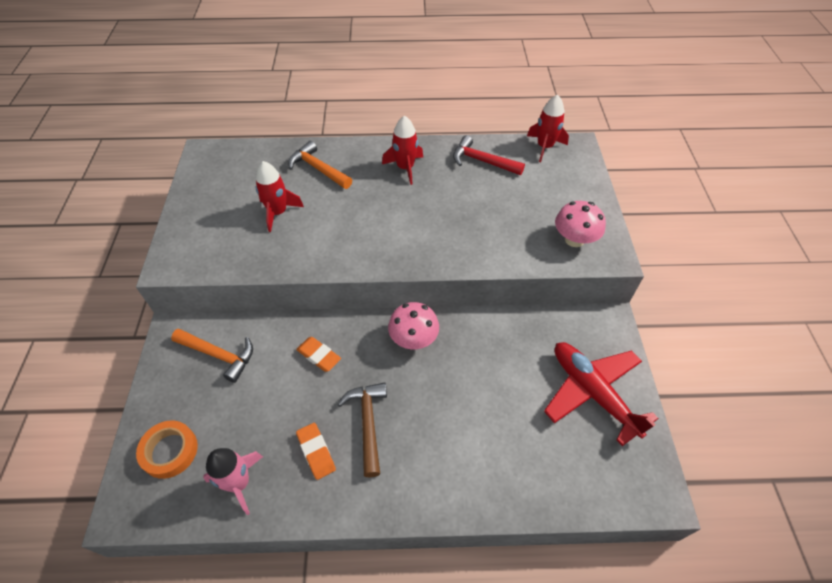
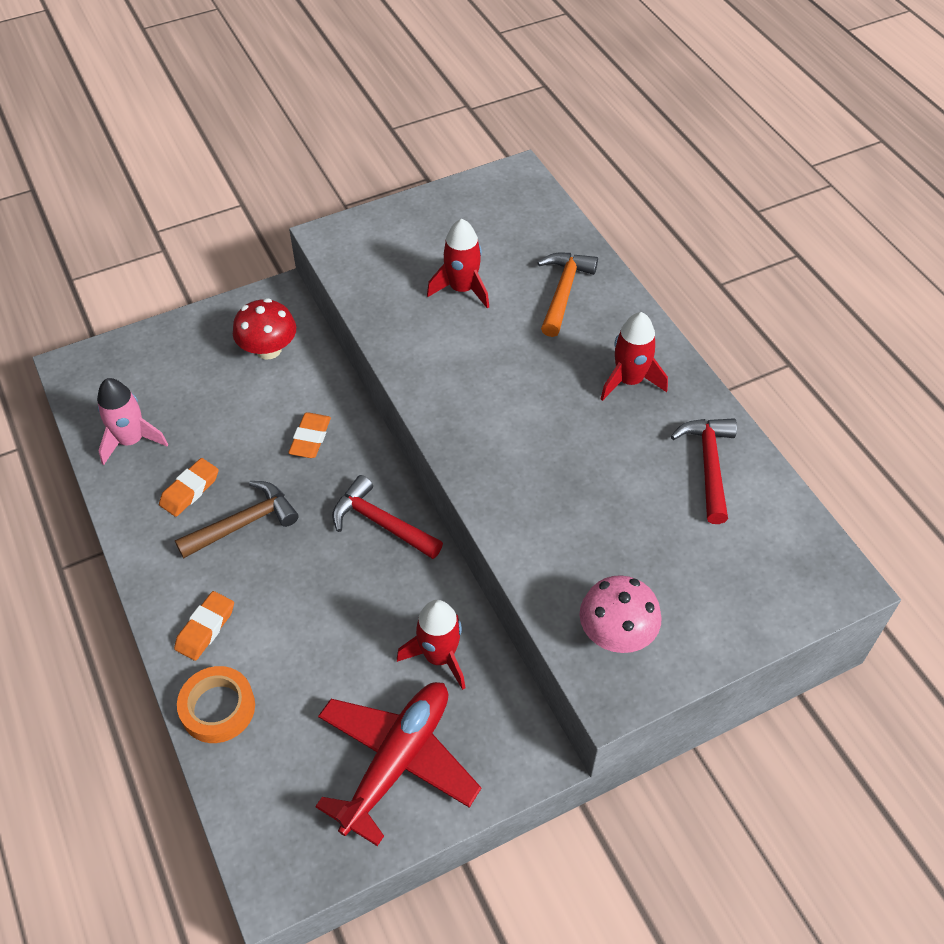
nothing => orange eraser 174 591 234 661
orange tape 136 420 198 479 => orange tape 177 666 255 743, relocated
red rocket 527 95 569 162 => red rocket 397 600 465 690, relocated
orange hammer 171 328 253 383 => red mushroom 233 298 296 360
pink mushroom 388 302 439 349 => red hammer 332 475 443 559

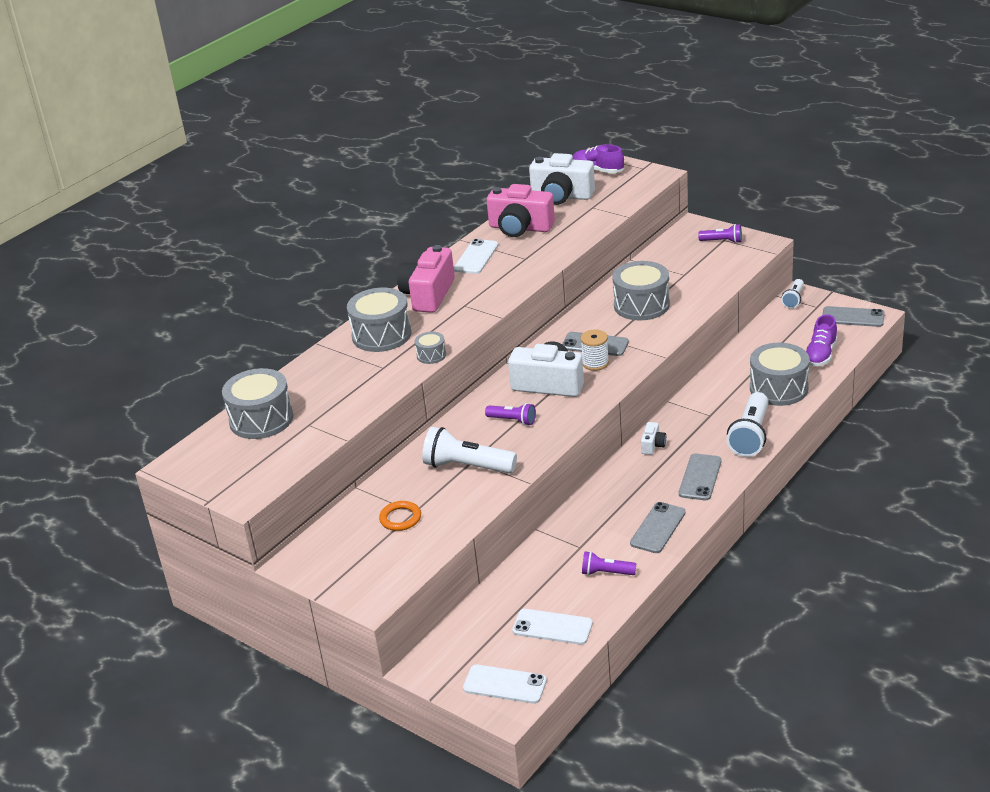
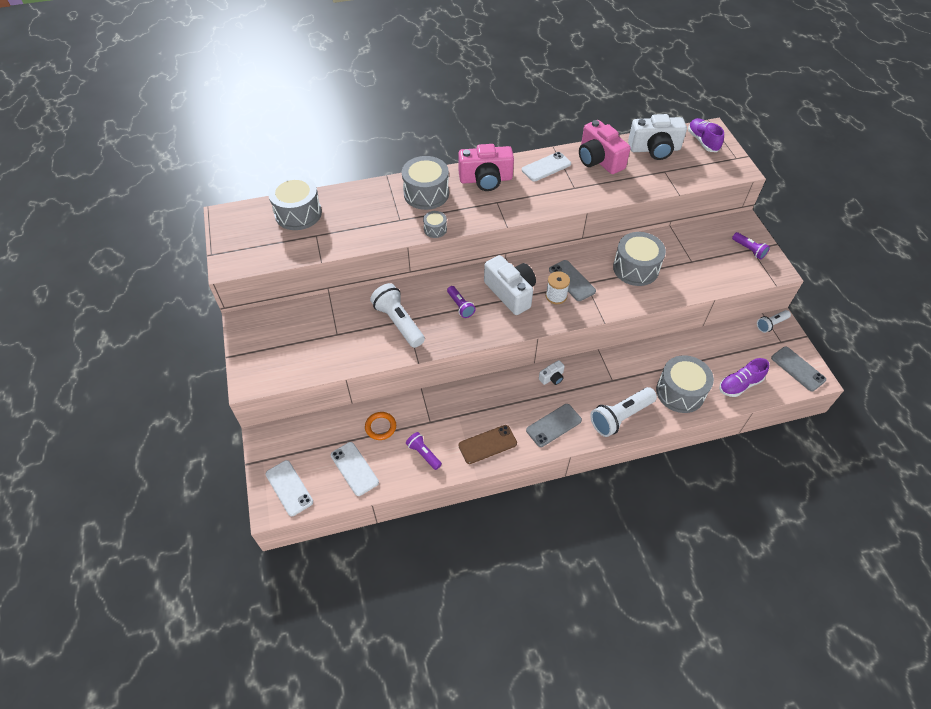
orange ring 379 501 421 531 => orange ring 365 412 396 440, relocated
grey phone 630 502 686 553 => brown phone 458 425 517 464
pink camera 397 245 455 313 => pink camera 458 144 514 191, 150 degrees counterclockwise
white camera 529 153 595 205 => white camera 628 114 687 160, 60 degrees counterclockwise

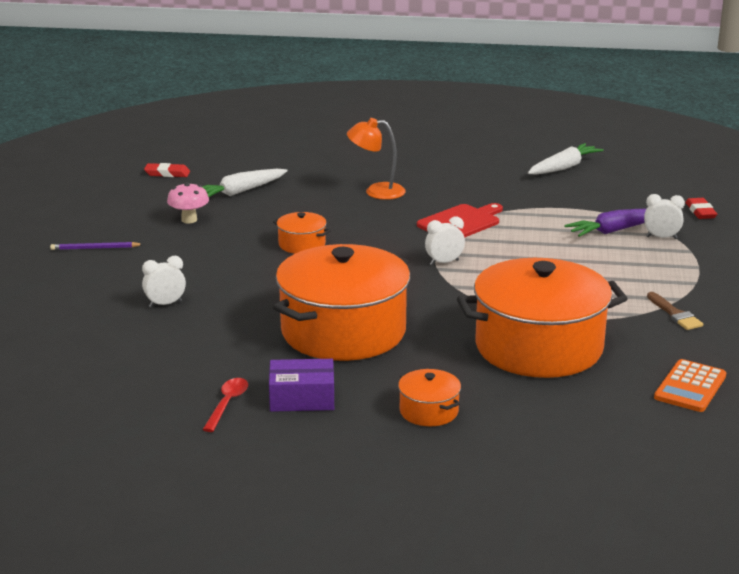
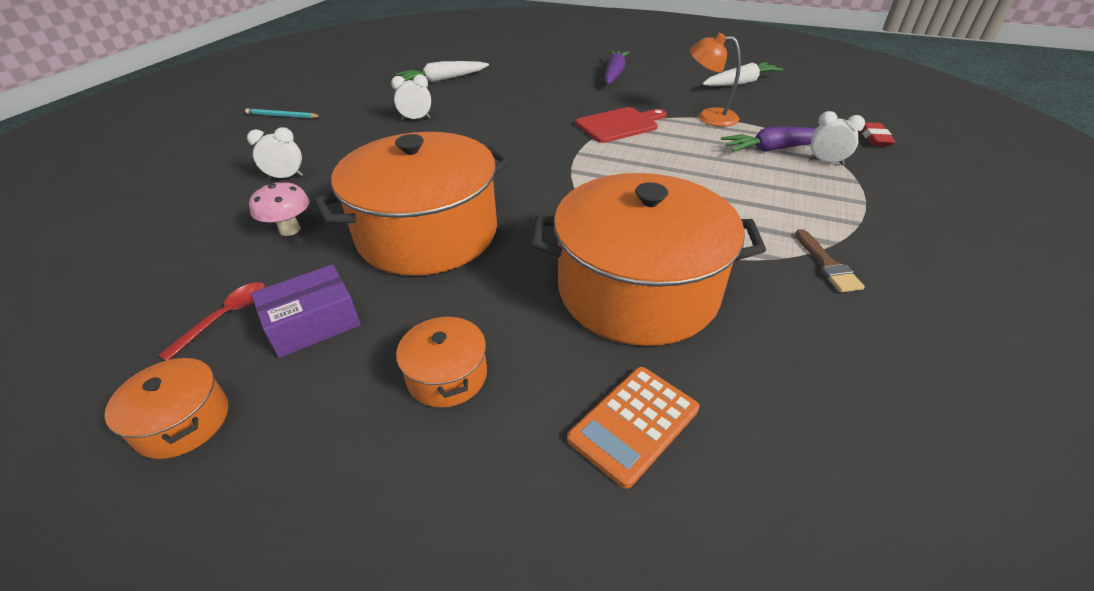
red eraser 144 163 190 177 => nothing
nothing => purple carrot 604 50 630 84
pink mushroom 167 183 209 223 => pink mushroom 249 180 310 236, relocated
orange pot 273 212 331 254 => orange pot 104 358 228 459, relocated
orange lamp 347 118 406 200 => orange lamp 690 33 741 127, relocated
white clock 425 216 465 265 => white clock 391 75 431 120, relocated
orange calculator 654 359 727 412 => orange calculator 567 367 699 489, relocated
purple pencil 50 242 144 250 => turquoise pencil 245 108 322 118
purple box 269 359 334 412 => purple box 251 264 361 358, 45 degrees counterclockwise

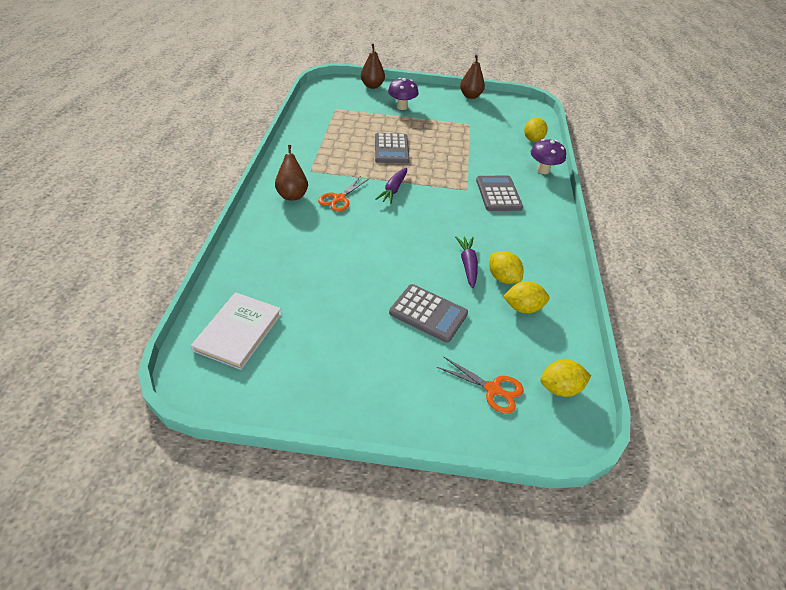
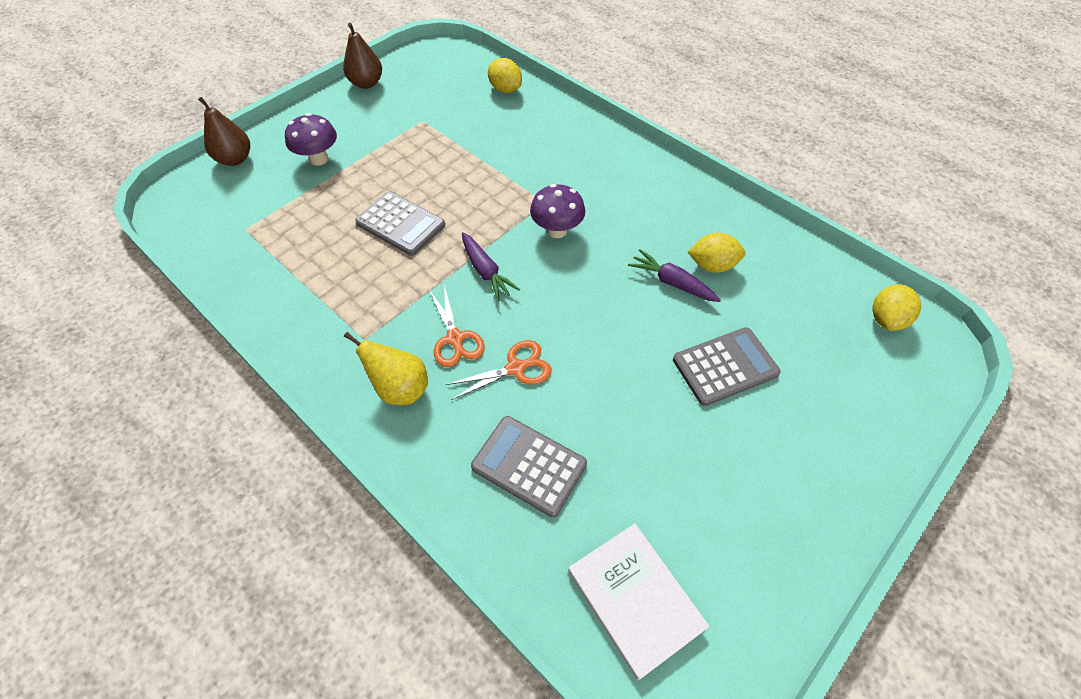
yellow lemon 503 281 549 314 => nothing
orange scissors 437 356 524 414 => orange scissors 445 340 552 400, relocated
grey calculator 476 176 523 211 => grey calculator 471 416 587 517, relocated
purple mushroom 531 139 566 174 => purple mushroom 530 184 585 238, relocated
brown pear 275 145 308 200 => yellow pear 344 332 428 405

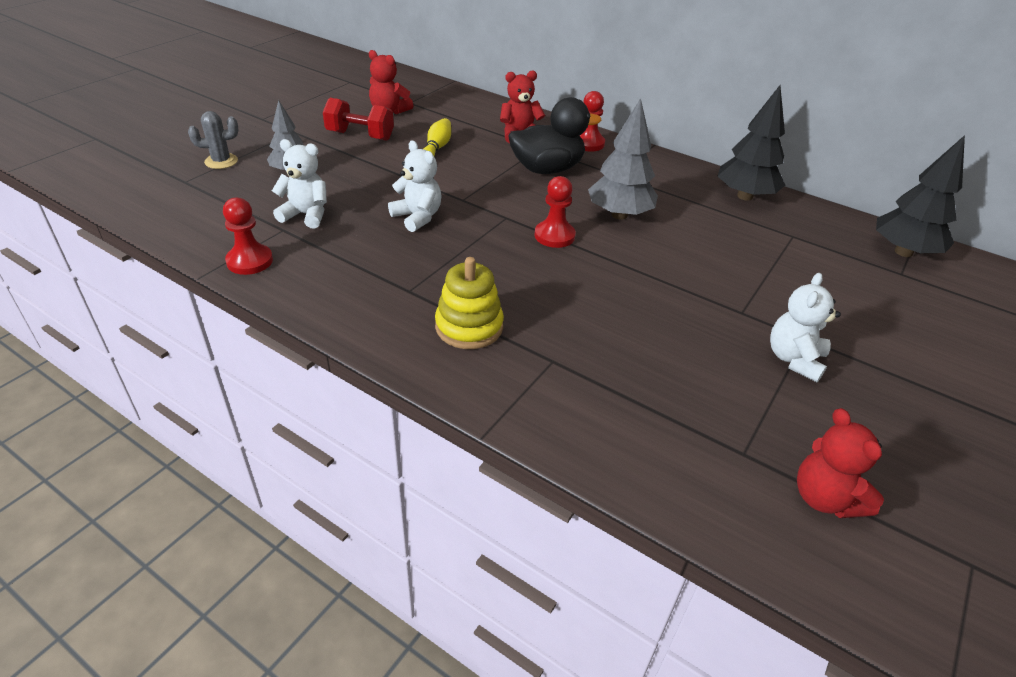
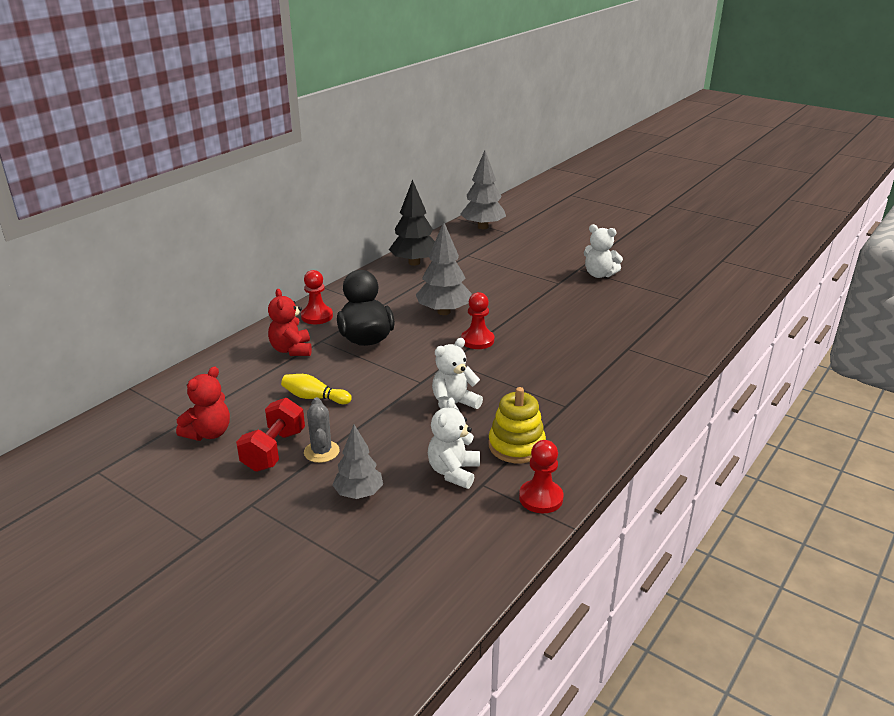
red teddy bear 797 408 884 518 => nothing
grey cactus 188 111 238 169 => grey cactus 304 397 340 463, relocated
yellow stacking toy 435 257 504 349 => yellow stacking toy 488 387 546 463, relocated
black tree 876 135 965 257 => grey tree 461 150 506 229

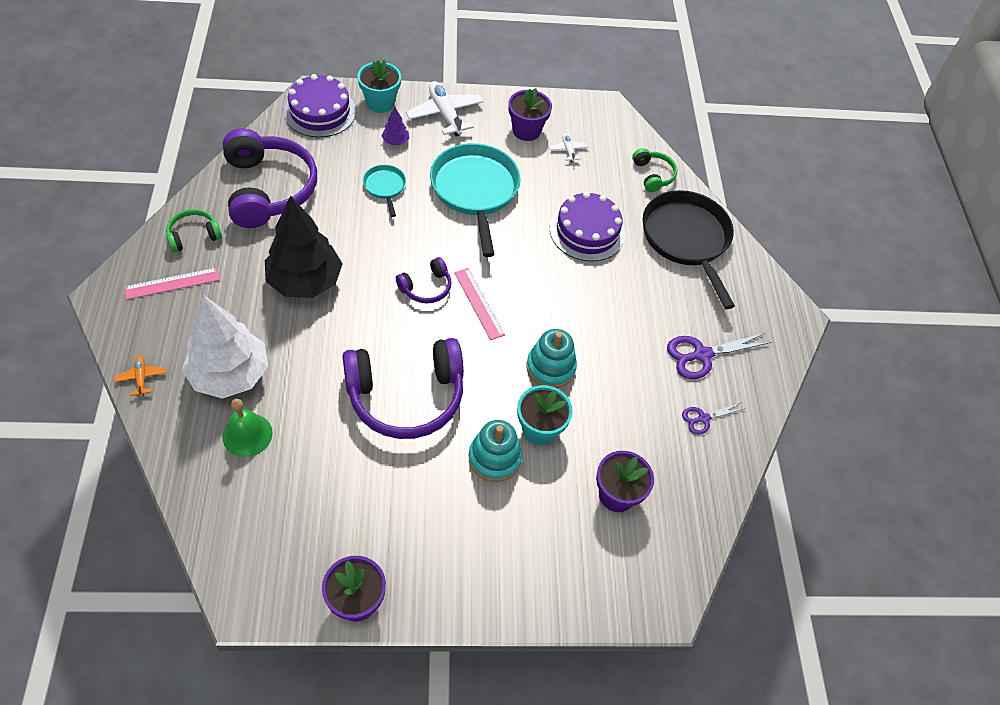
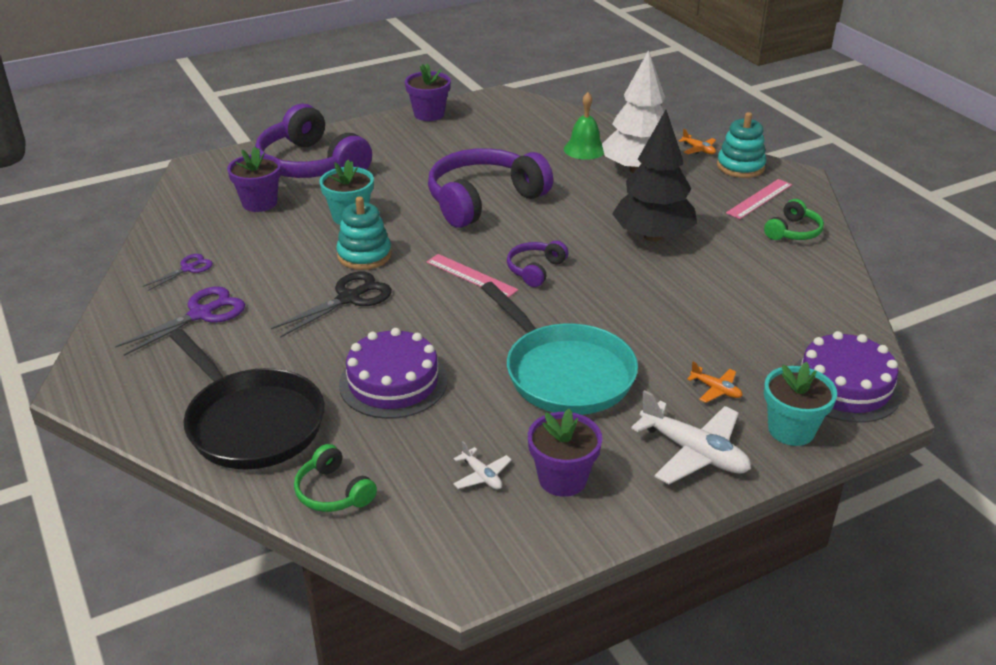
turquoise pan 363 165 406 217 => nothing
nothing => black scissors 271 272 392 338
purple headphones 223 128 317 228 => purple headphones 255 104 372 178, relocated
turquoise stacking toy 469 420 522 482 => turquoise stacking toy 717 112 766 178, relocated
purple tree 382 107 409 146 => orange plane 687 362 743 403

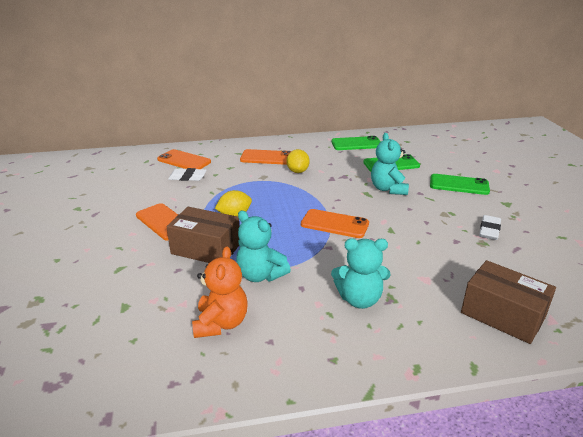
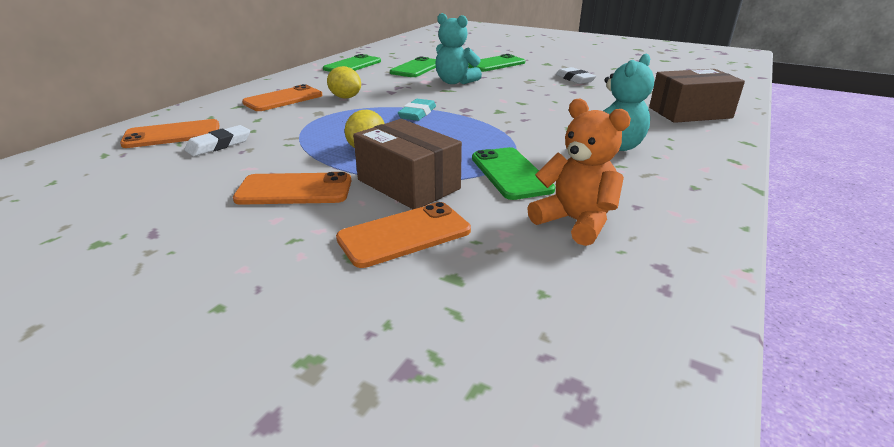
nothing => turquoise eraser 398 99 436 121
orange phone 301 209 369 238 => orange phone 336 202 471 268, relocated
turquoise teddy bear 236 210 291 282 => green phone 472 147 555 200
brown box 167 207 239 263 => brown box 353 119 462 209, 75 degrees clockwise

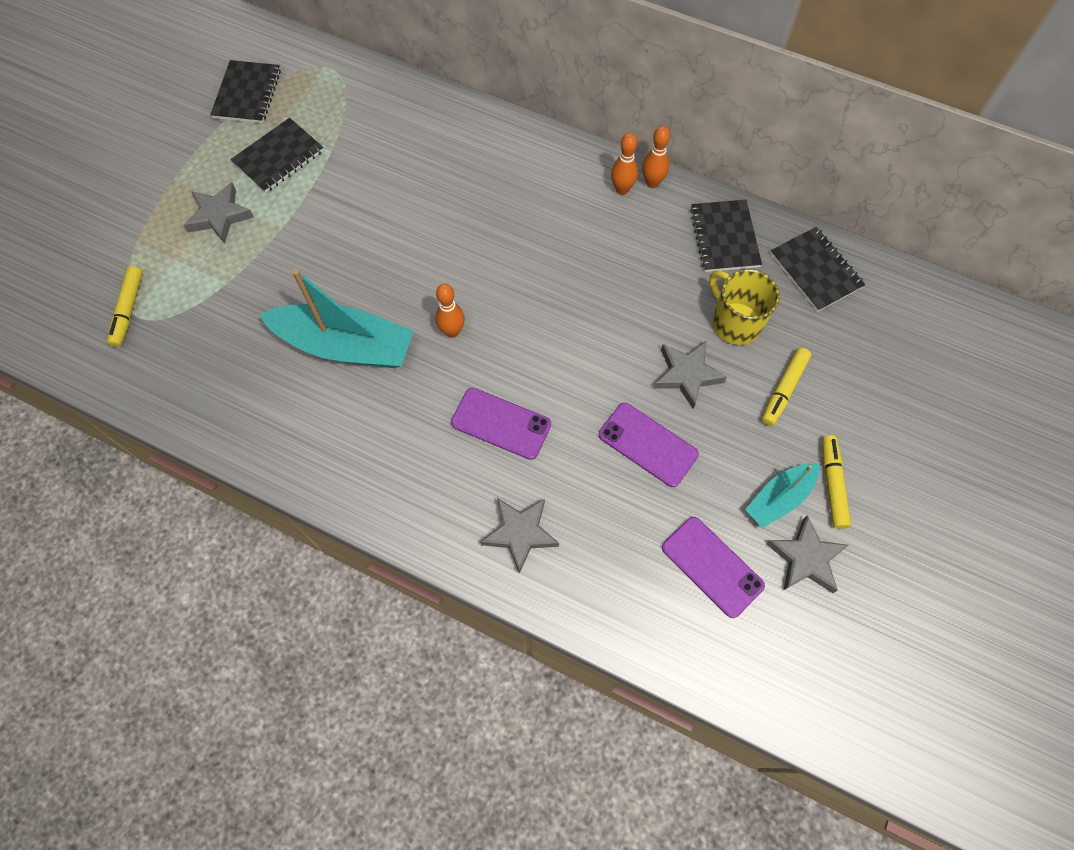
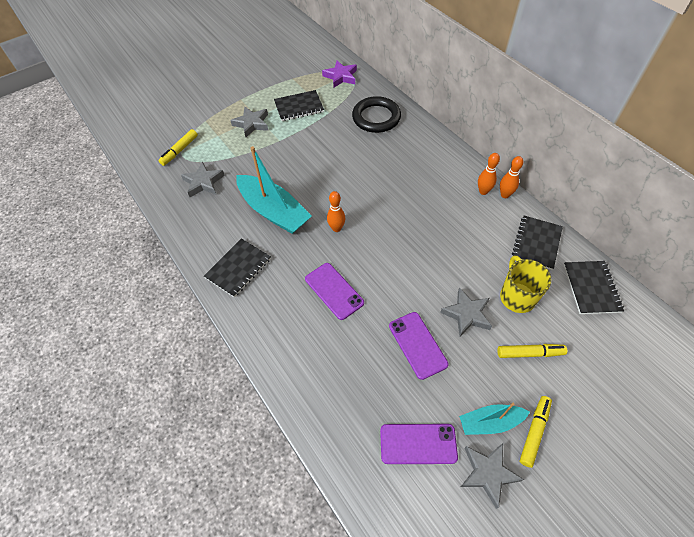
nothing => purple star 322 60 357 88
nothing => black ring 352 96 401 133
black notebook 210 60 281 123 => black notebook 204 238 271 298, relocated
grey star 481 498 559 574 => grey star 181 162 225 197, relocated
purple phone 662 517 765 618 => purple phone 380 424 458 464, 75 degrees counterclockwise
yellow marker 762 348 811 426 => yellow marker 497 344 567 358, 150 degrees counterclockwise

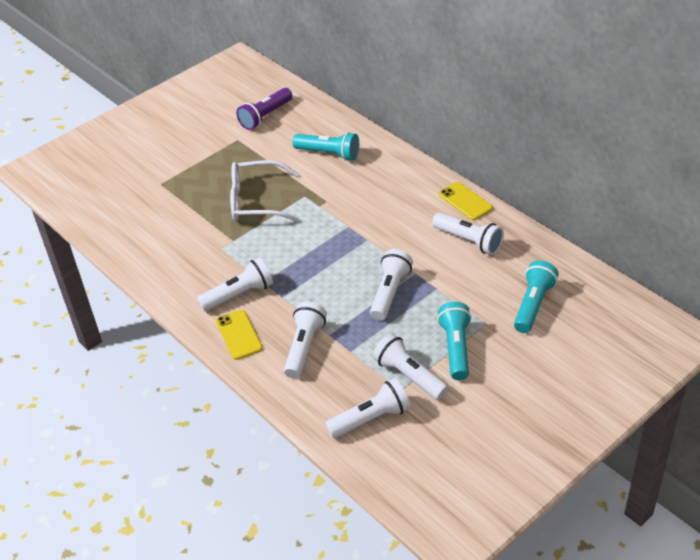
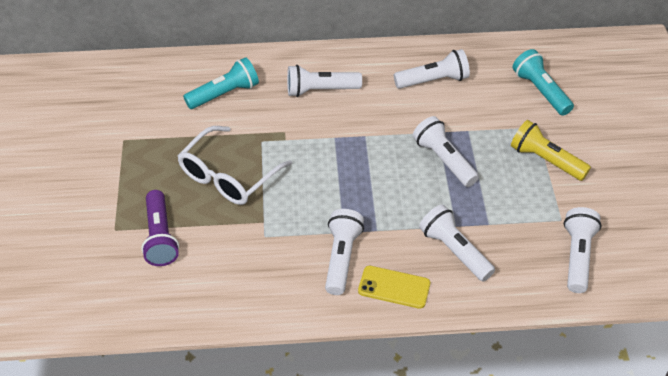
yellow phone 439 182 493 220 => nothing
purple flashlight 236 88 292 130 => purple flashlight 141 190 179 266, relocated
white flashlight 373 333 449 400 => white flashlight 287 65 362 97, relocated
turquoise flashlight 437 302 472 380 => yellow flashlight 511 120 591 181

